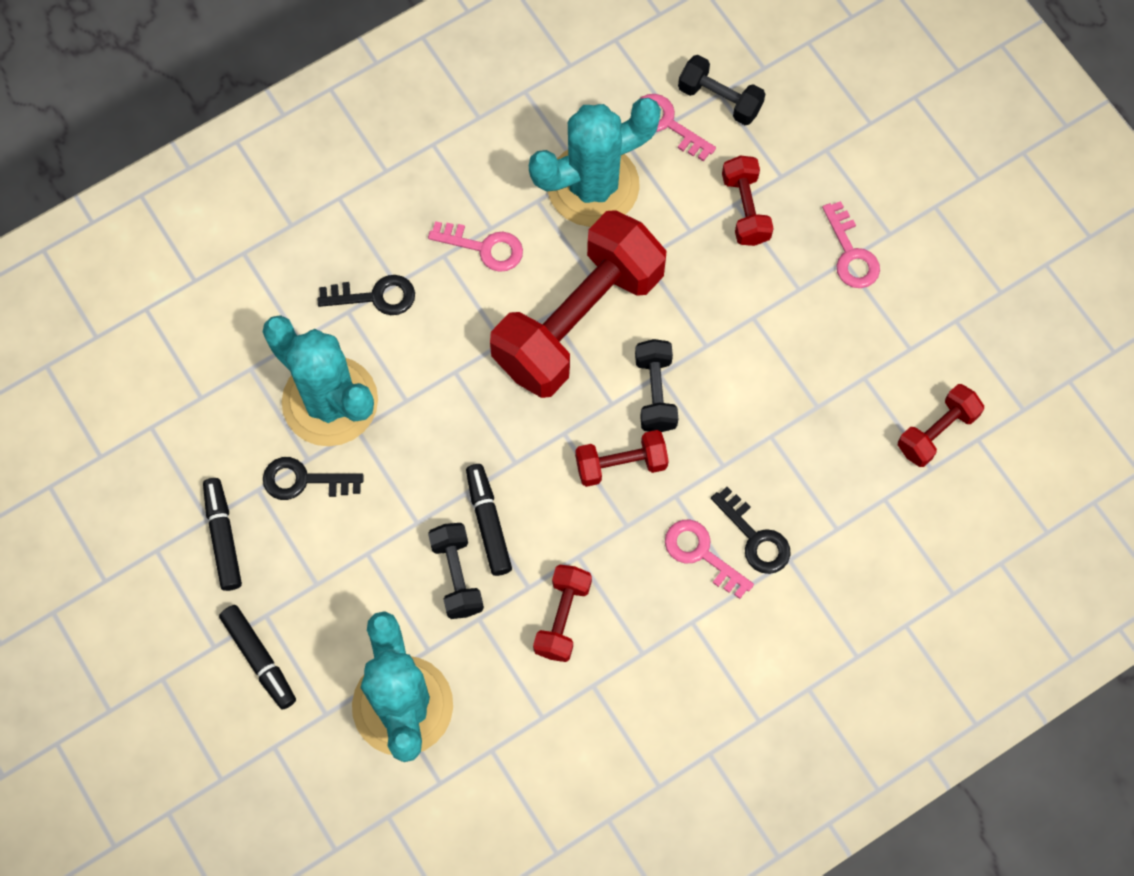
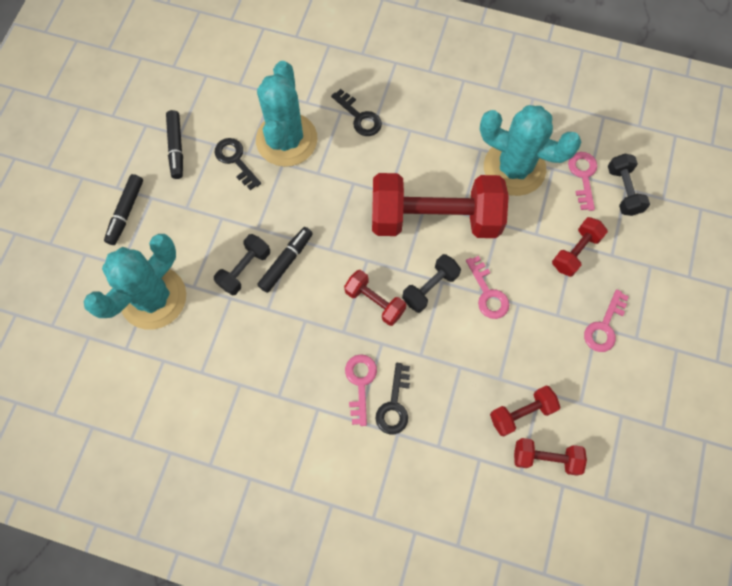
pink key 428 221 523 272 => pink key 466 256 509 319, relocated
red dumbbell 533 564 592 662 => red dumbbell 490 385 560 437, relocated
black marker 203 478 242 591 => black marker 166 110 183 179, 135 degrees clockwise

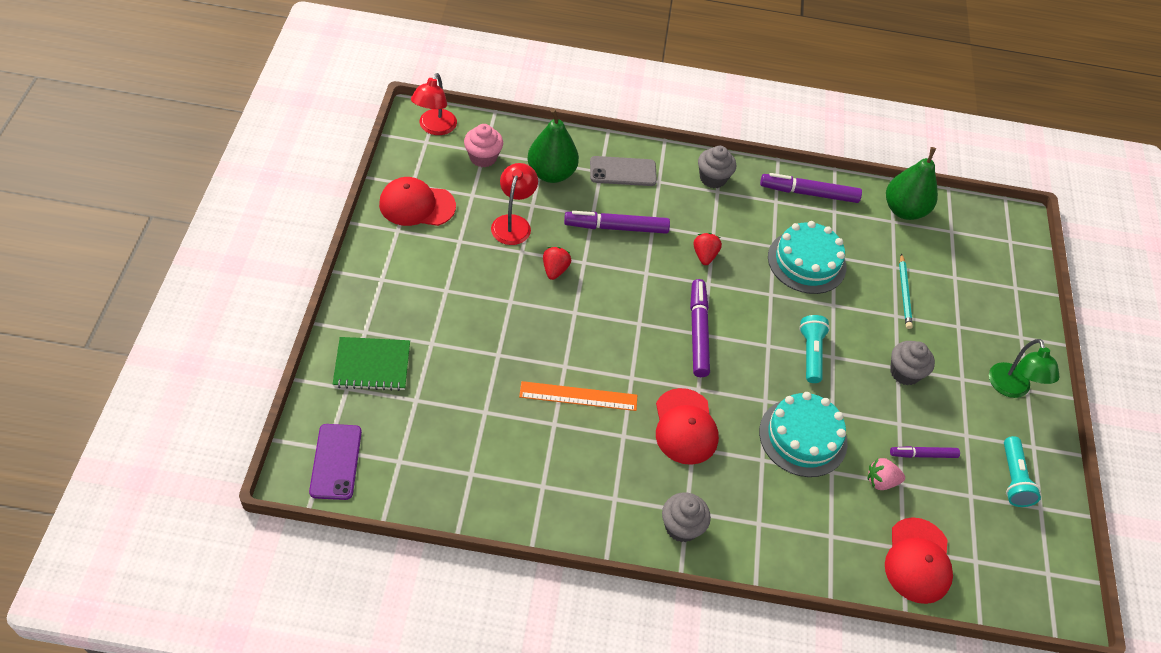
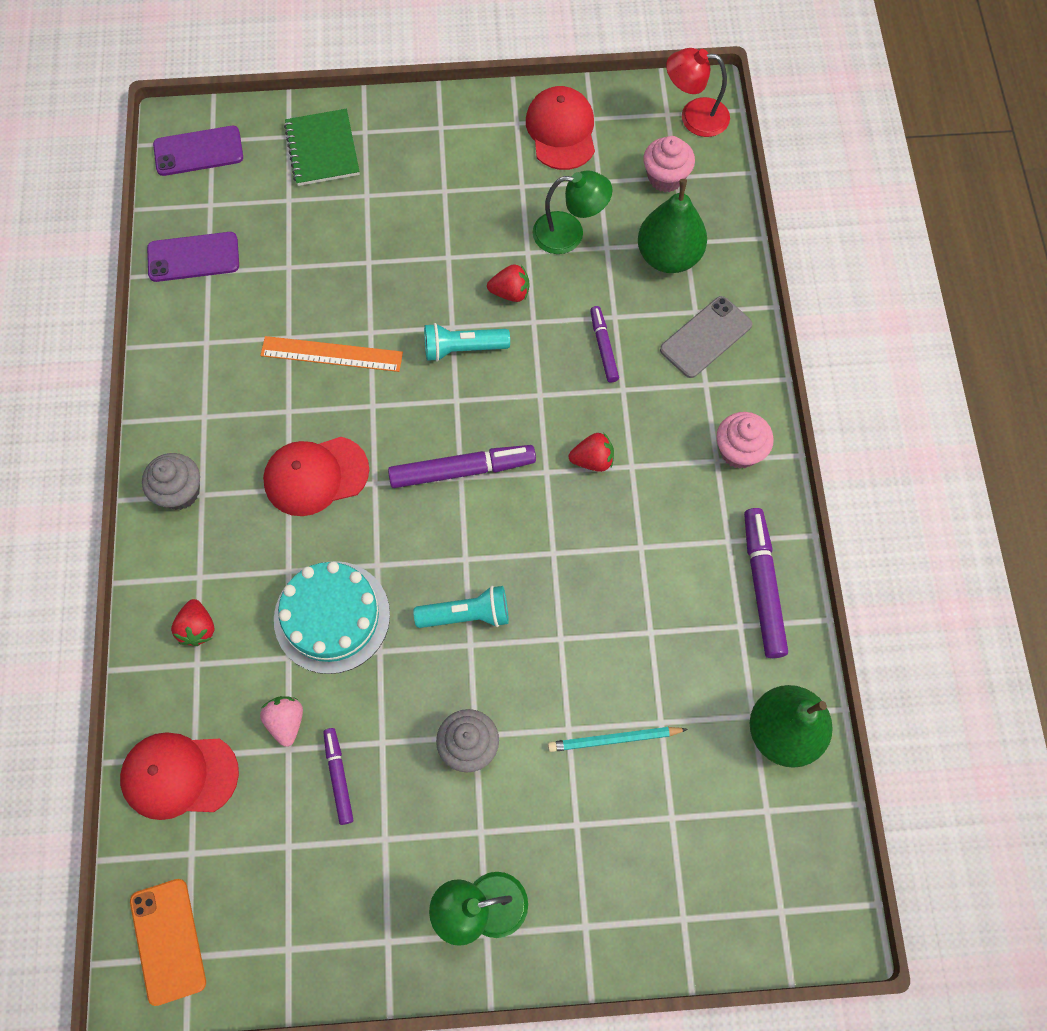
turquoise cake 768 221 846 294 => nothing
nothing => orange phone 130 879 206 1006
nothing => purple phone 147 232 239 282
nothing => red strawberry 171 599 214 646
turquoise flashlight 1004 436 1041 507 => turquoise flashlight 424 323 510 362, relocated
red lamp 491 163 538 245 => green lamp 533 170 612 254
grey cupcake 698 146 736 188 => pink cupcake 716 412 774 469
orange ruler 519 381 637 411 => orange ruler 260 336 403 372, 75 degrees counterclockwise
grey phone 590 156 657 186 => grey phone 660 296 753 378, 60 degrees clockwise
purple marker 564 211 670 234 => purple marker 590 306 619 382, x0.59

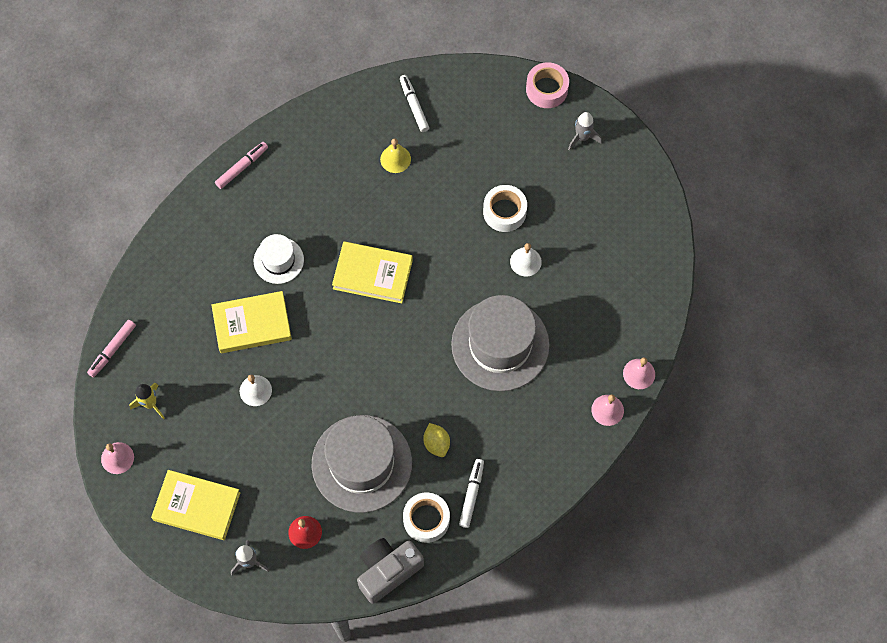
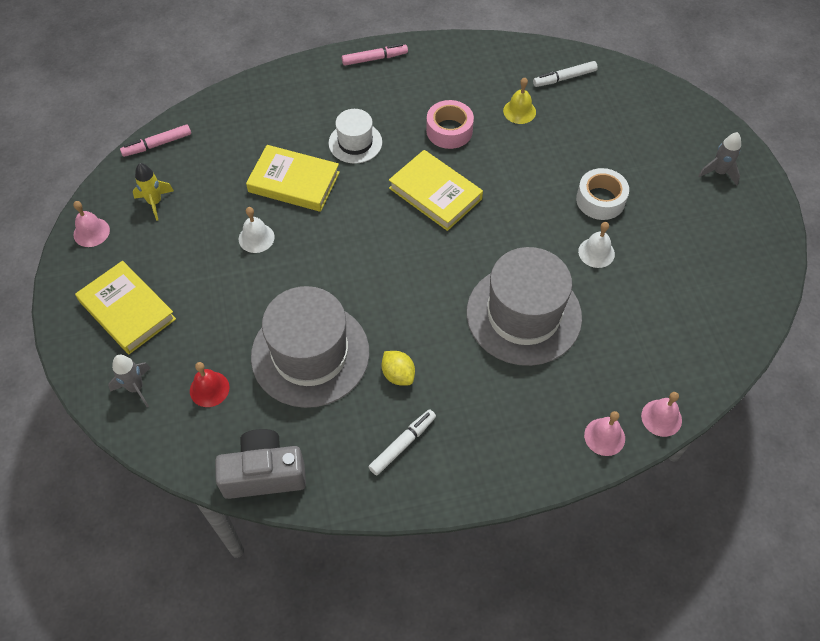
white tape 403 492 450 543 => nothing
pink tape 526 62 569 108 => pink tape 426 100 474 149, relocated
white marker 400 75 429 132 => white marker 533 61 598 87, 120 degrees counterclockwise
yellow lemon 423 423 450 457 => yellow lemon 382 351 415 386, 45 degrees counterclockwise

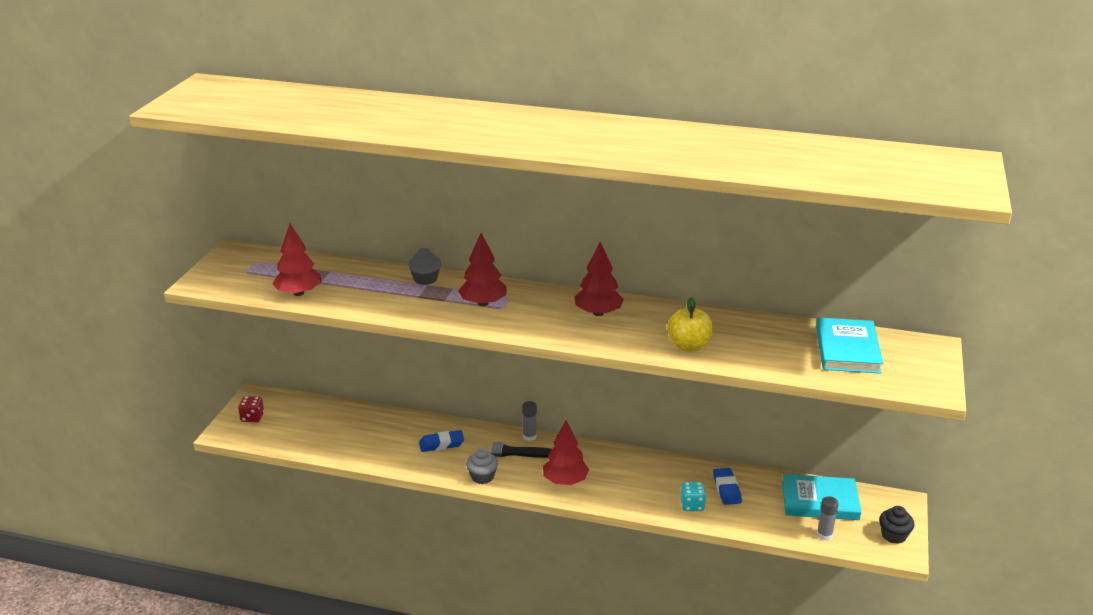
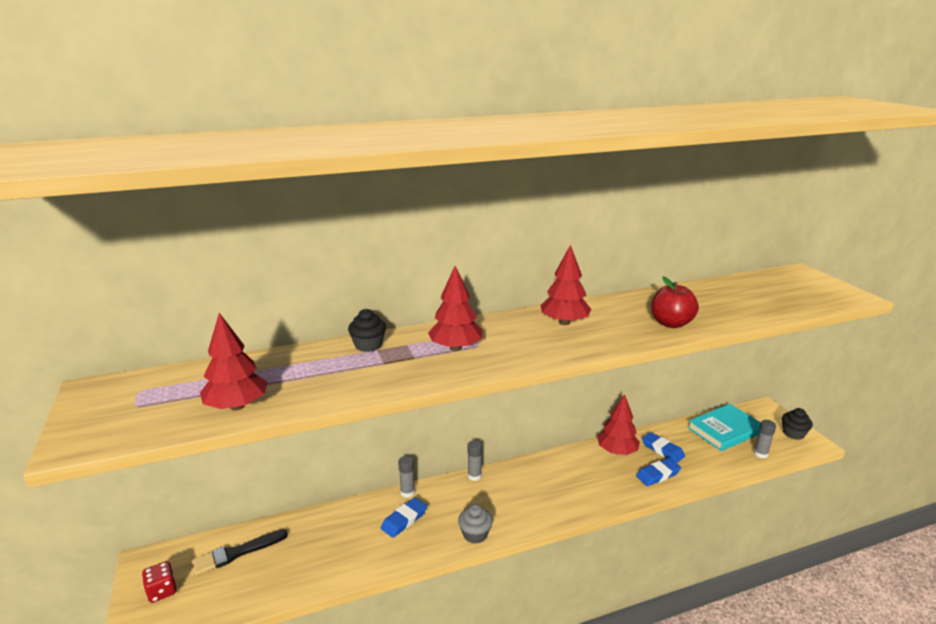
turquoise book 816 317 883 374 => nothing
nothing => grey glue stick 398 456 415 498
black brush 475 442 552 458 => black brush 192 529 288 575, relocated
red tree 543 421 589 485 => red tree 597 394 640 455, relocated
turquoise dice 680 482 706 511 => blue eraser 636 458 681 486
grey cupcake 408 248 441 285 => black cupcake 348 309 386 352
yellow apple 667 298 714 352 => red apple 651 276 699 328

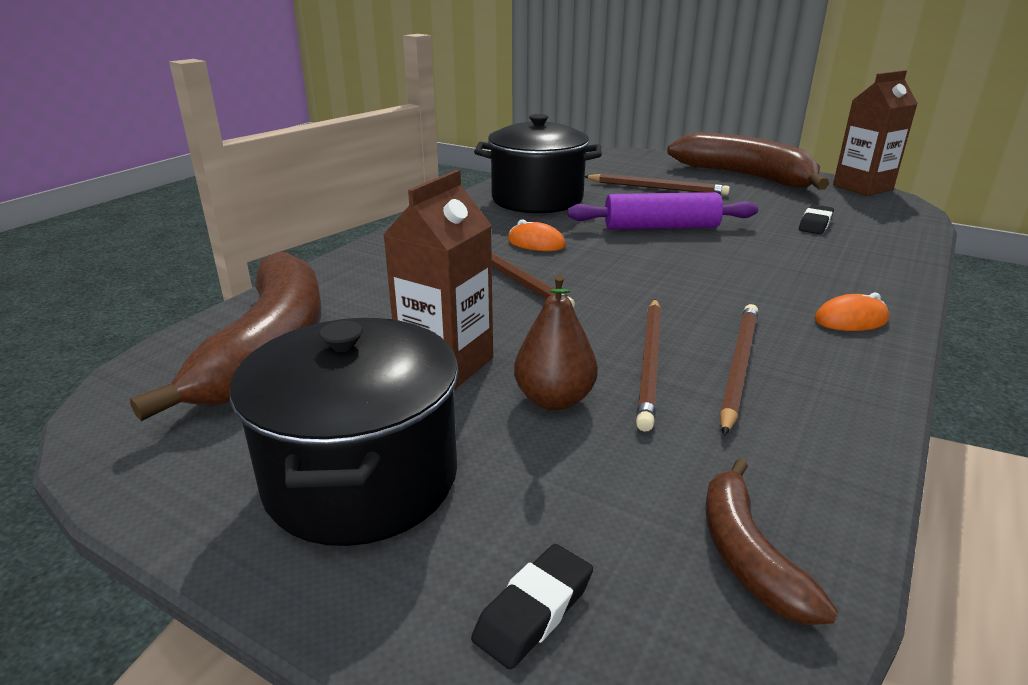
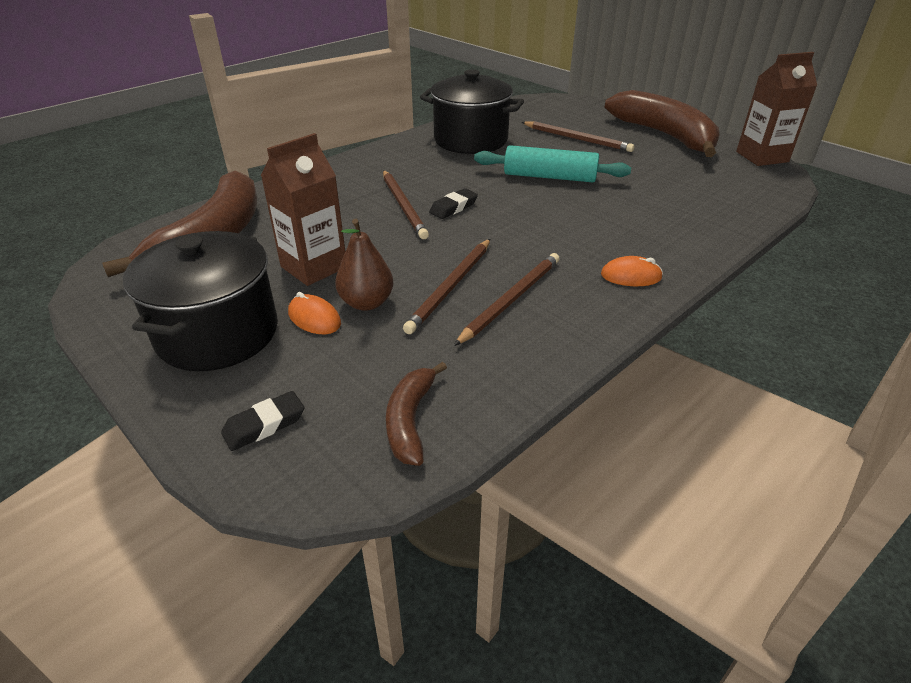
orange mouse 508 220 566 251 => orange mouse 288 292 341 334, relocated
black eraser 799 204 834 234 => black eraser 429 188 478 219, relocated
purple rolling pin 568 192 758 230 => turquoise rolling pin 474 145 631 182

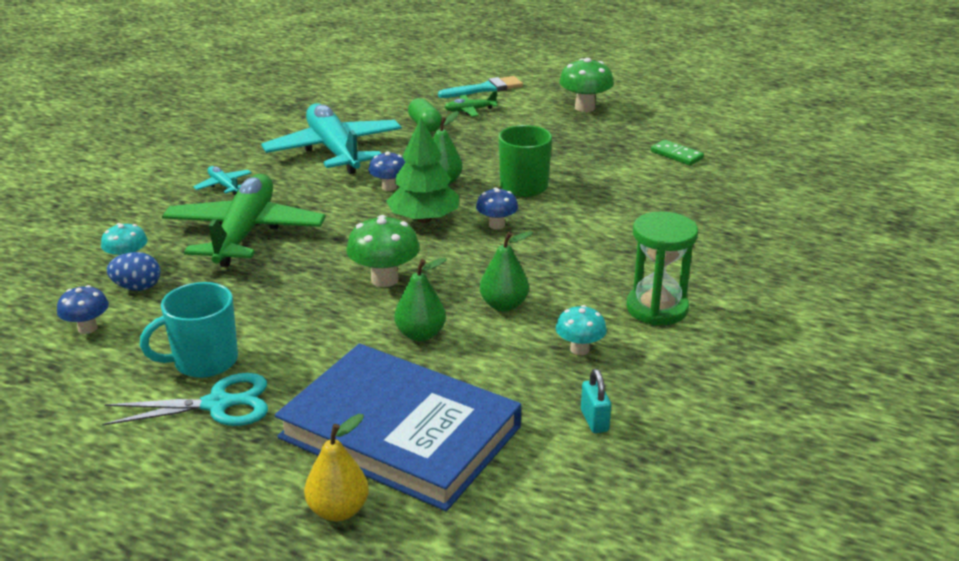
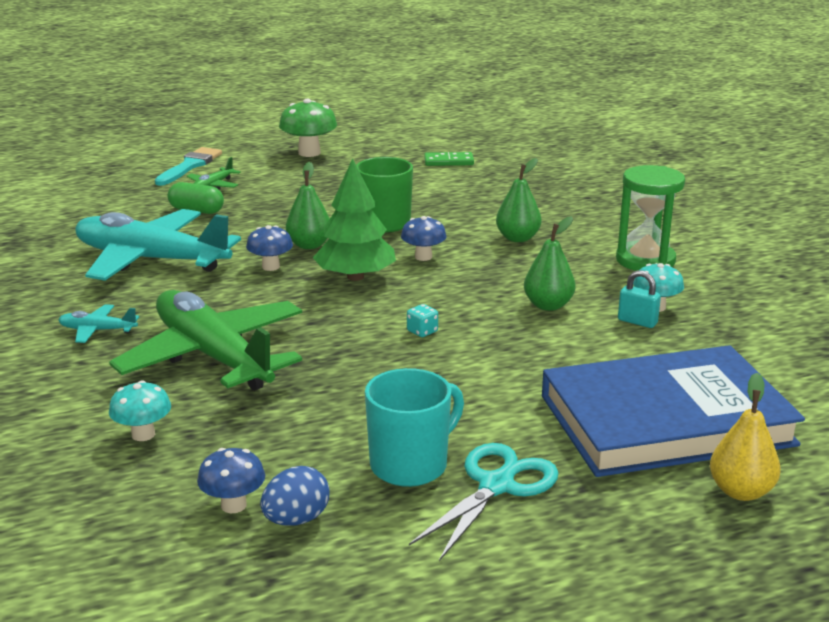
blue egg 107 252 161 291 => blue egg 260 466 330 526, relocated
green pear 394 258 447 341 => green pear 496 158 541 242, relocated
turquoise padlock 581 369 611 433 => turquoise padlock 618 270 661 328, relocated
green mushroom 346 215 420 287 => turquoise dice 407 304 438 337
turquoise mug 140 282 238 378 => turquoise mug 365 368 464 487, 150 degrees counterclockwise

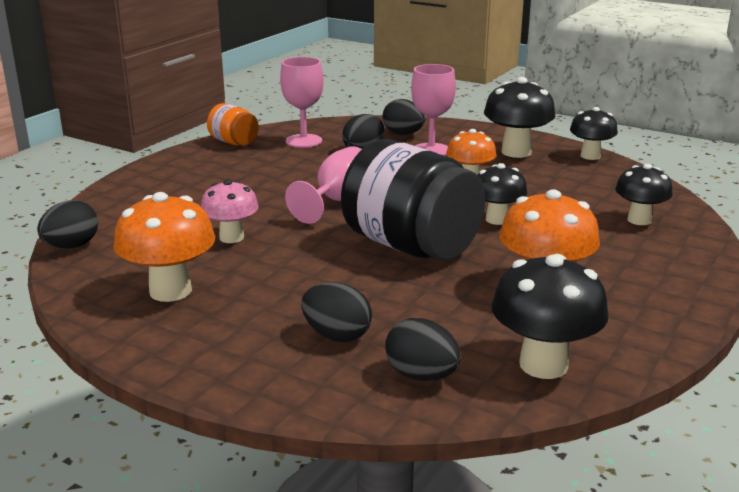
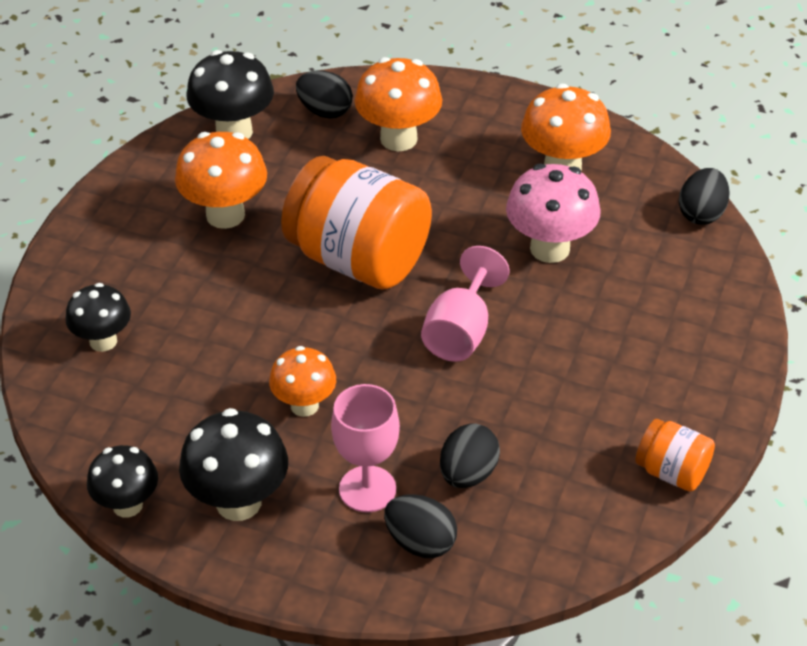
pink goblet 280 57 324 148 => nothing
black mushroom 477 163 527 225 => nothing
black egg 301 283 372 342 => orange mushroom 355 57 442 151
black jar 341 139 485 260 => orange jar 281 156 432 290
pink mushroom 201 179 259 243 => pink mushroom 506 164 601 263, x1.52

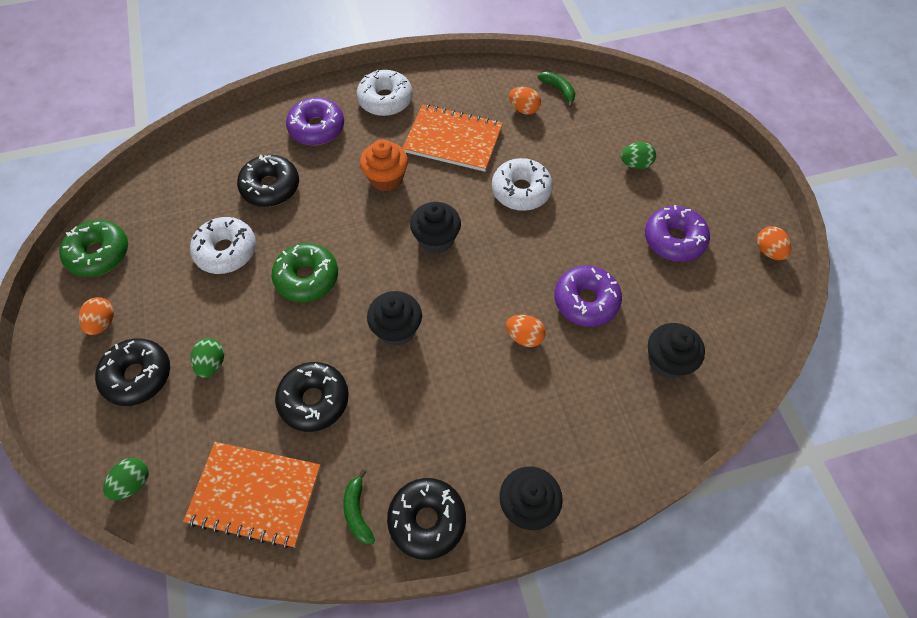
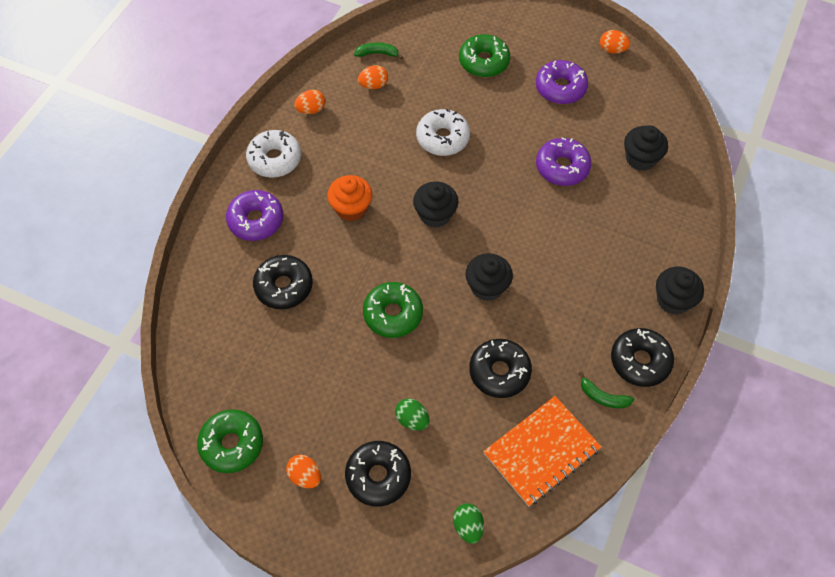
white donut 190 217 256 274 => nothing
orange notebook 403 104 503 172 => nothing
orange egg 506 315 546 347 => orange egg 294 90 325 114, relocated
green egg 621 142 656 169 => green donut 459 34 510 77

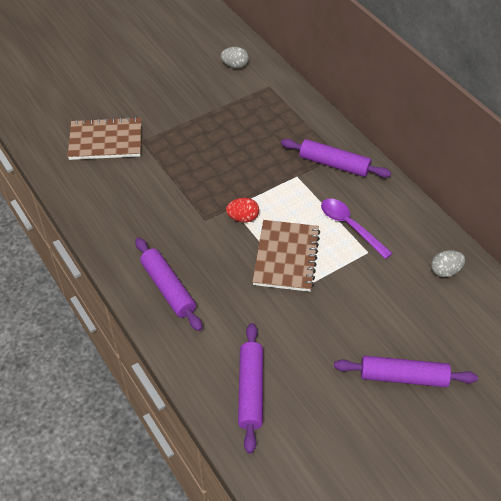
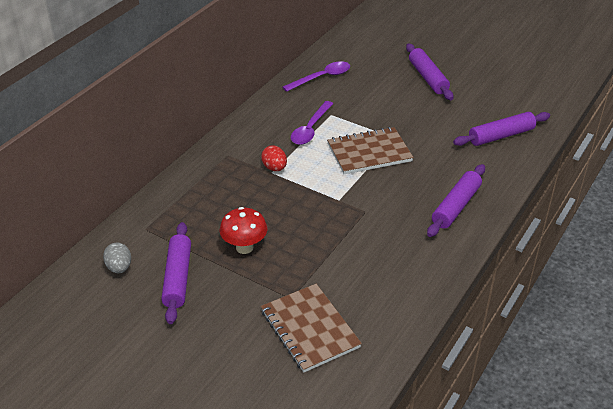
nothing => red mushroom 220 207 267 254
red egg 226 198 259 222 => red egg 261 145 287 171, relocated
purple rolling pin 281 139 391 178 => purple rolling pin 161 222 191 324, relocated
grey egg 431 250 465 278 => purple spoon 283 61 350 92

